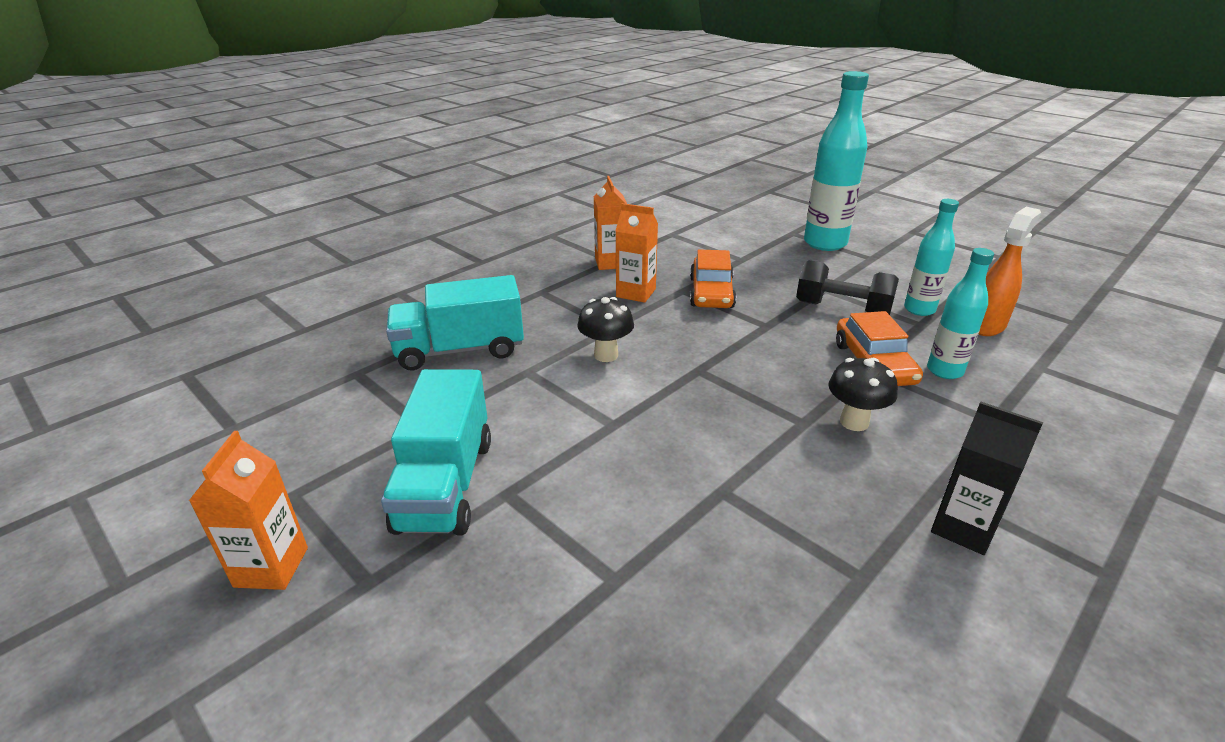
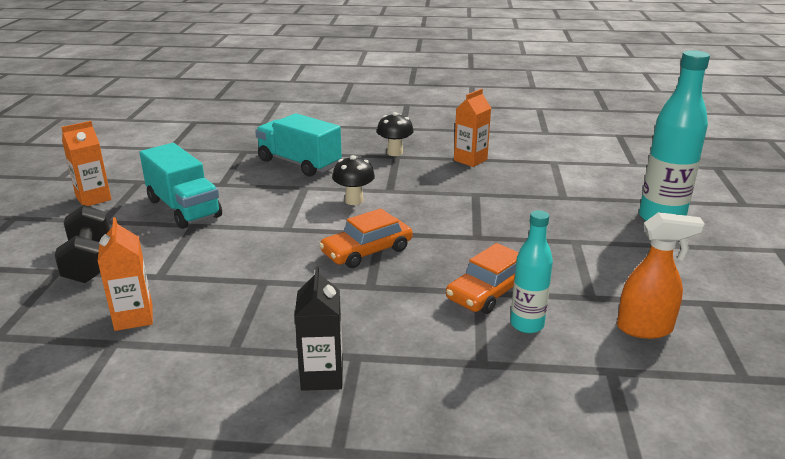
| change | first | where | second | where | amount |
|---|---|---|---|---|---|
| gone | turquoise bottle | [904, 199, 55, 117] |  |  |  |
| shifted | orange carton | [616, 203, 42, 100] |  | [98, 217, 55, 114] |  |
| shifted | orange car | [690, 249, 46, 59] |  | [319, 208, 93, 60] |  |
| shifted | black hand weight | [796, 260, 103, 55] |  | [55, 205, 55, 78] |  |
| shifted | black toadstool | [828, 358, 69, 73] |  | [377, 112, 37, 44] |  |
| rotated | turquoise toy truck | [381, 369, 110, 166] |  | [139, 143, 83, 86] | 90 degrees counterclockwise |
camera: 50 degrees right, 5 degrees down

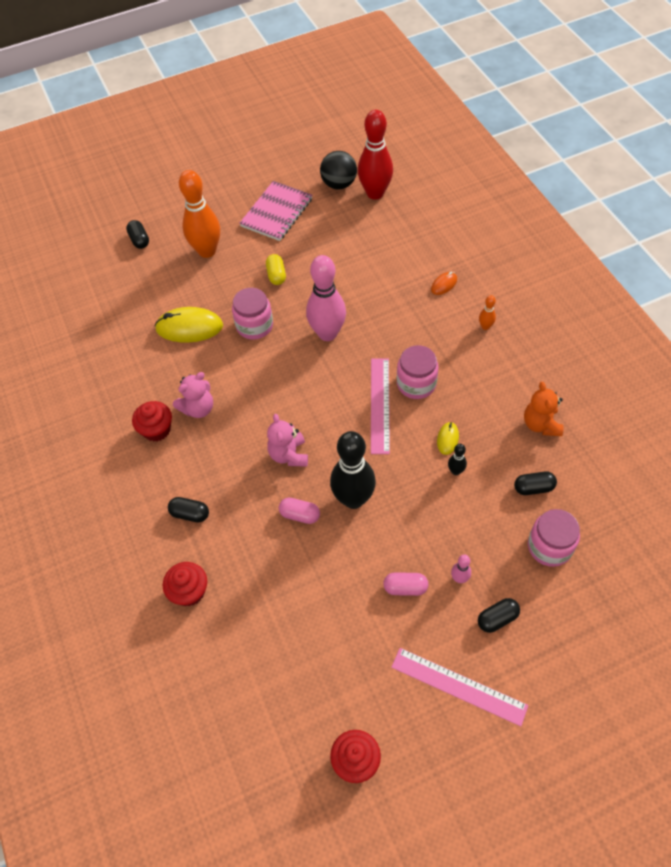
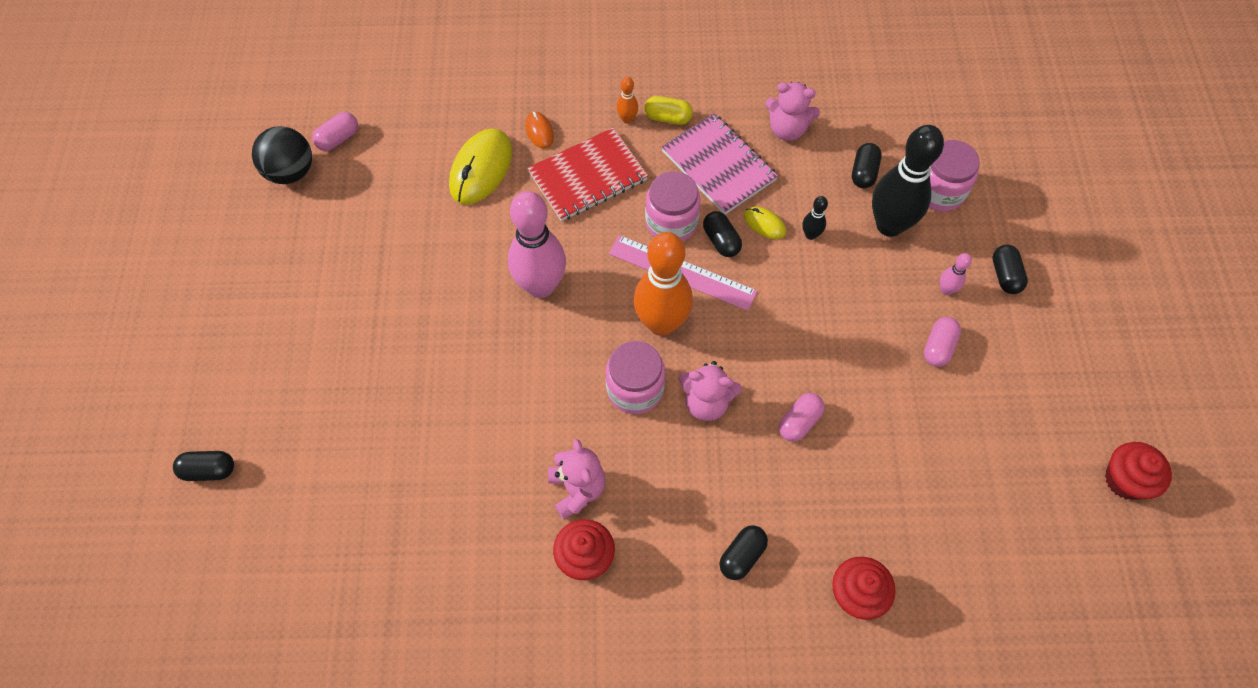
| change | first | where | second | where | amount |
|---|---|---|---|---|---|
| swapped | red bowling pin | [358, 110, 35, 90] | rose-pink capsule | [312, 112, 46, 39] |  |
| shifted | orange bowling pin | [179, 170, 41, 88] |  | [634, 232, 59, 104] |  |
| shifted | rose-pink notepad | [239, 181, 73, 60] |  | [662, 113, 116, 102] |  |
| shifted | bright yellow capsule | [266, 254, 20, 31] |  | [644, 96, 49, 29] |  |
| shifted | rose-pink preserve jar | [232, 288, 41, 52] |  | [605, 341, 60, 73] |  |
| shifted | bright yellow PC mouse | [155, 307, 68, 36] |  | [449, 128, 63, 77] |  |
| repainted | orange teddy bear | [524, 382, 40, 54] | rose-pink teddy bear | [766, 82, 54, 59] |  |
| shifted | black bowling pin | [330, 431, 46, 78] |  | [872, 125, 72, 112] |  |
| gone | rose-pink measuring stick | [391, 648, 137, 78] |  |  |  |
| new |  |  | red notepad | [527, 127, 121, 94] |  |
| new |  |  | black capsule | [703, 211, 39, 46] |  |
camera: 70 degrees left, 5 degrees up

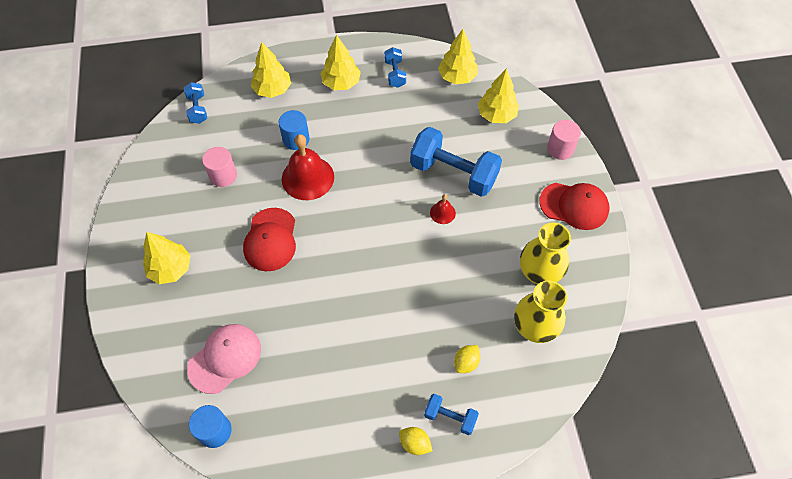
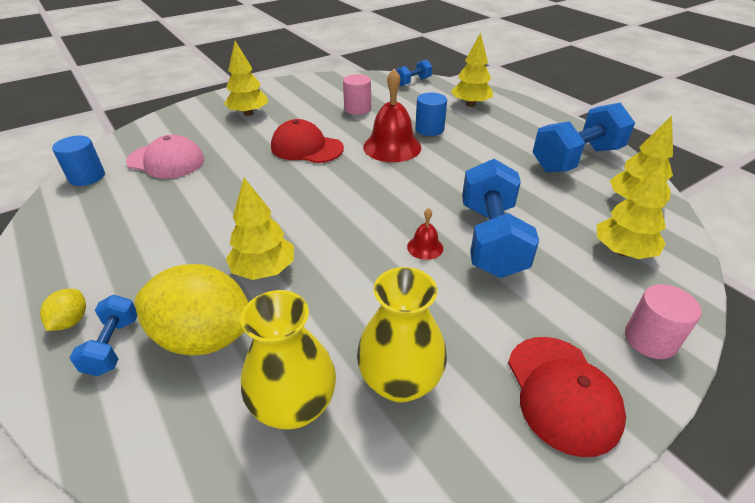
| change | first | where | second | where | amount |
|---|---|---|---|---|---|
| shifted | bright yellow toy tree | [321, 35, 40, 55] |  | [226, 178, 68, 102] |  |
| scaled | blue hand weight | [384, 47, 22, 41] |  | [532, 103, 103, 69] | x2.00 |
| rotated | red peaked cap | [243, 208, 53, 63] |  | [271, 119, 73, 44] | 45 degrees clockwise |
| scaled | bright yellow toy lemon | [454, 345, 27, 28] |  | [135, 264, 114, 91] | x2.28 |
camera: 65 degrees right, 20 degrees down

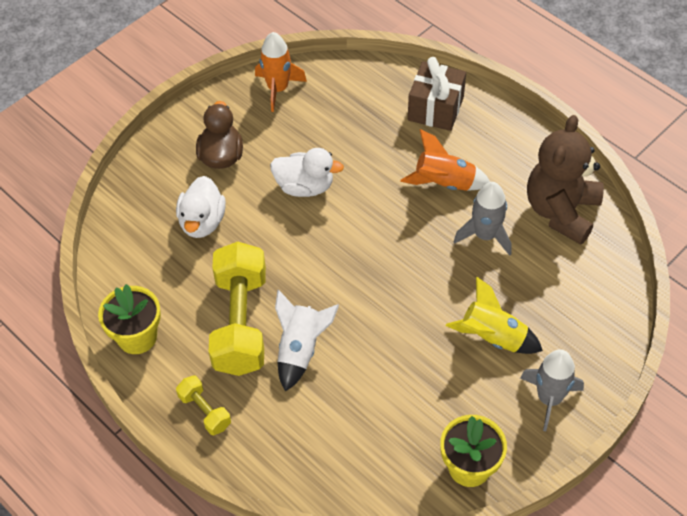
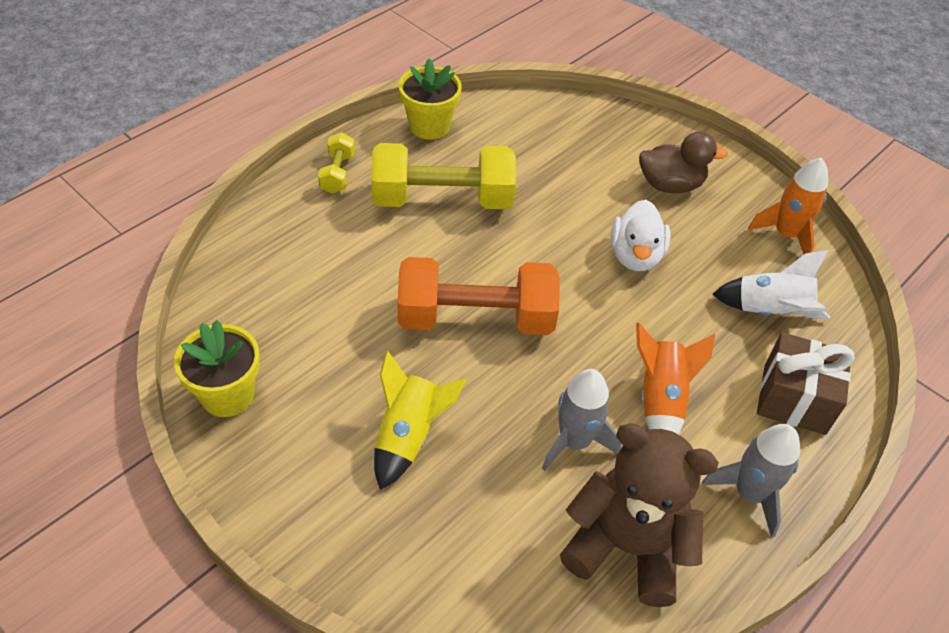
| change | first | where | second | where | amount |
|---|---|---|---|---|---|
| gone | snow-white rubber duck | [176, 176, 50, 62] |  |  |  |
| shifted | snow-white spaceship | [275, 290, 64, 102] |  | [713, 250, 117, 69] |  |
| shifted | gray spaceship | [520, 349, 64, 82] |  | [702, 424, 98, 113] |  |
| rotated | bright yellow hand weight | [176, 375, 55, 60] |  | [318, 132, 37, 62] | 45 degrees counterclockwise |
| new |  |  | orange hand weight | [397, 257, 163, 78] |  |
camera: 85 degrees right, 5 degrees down

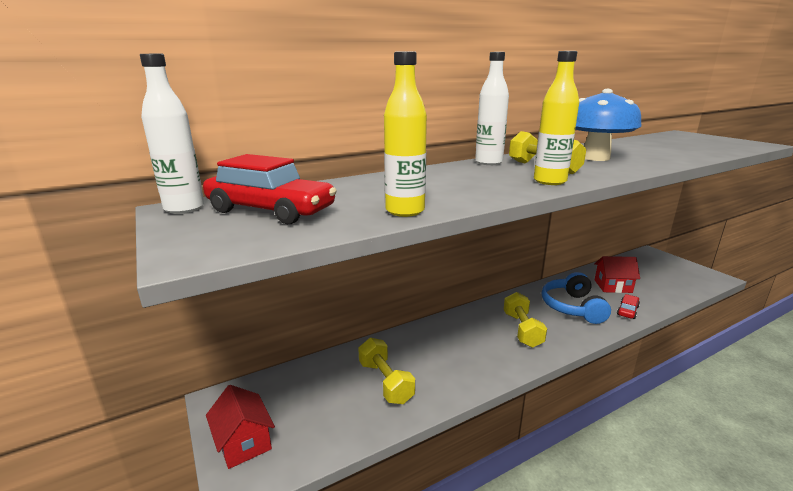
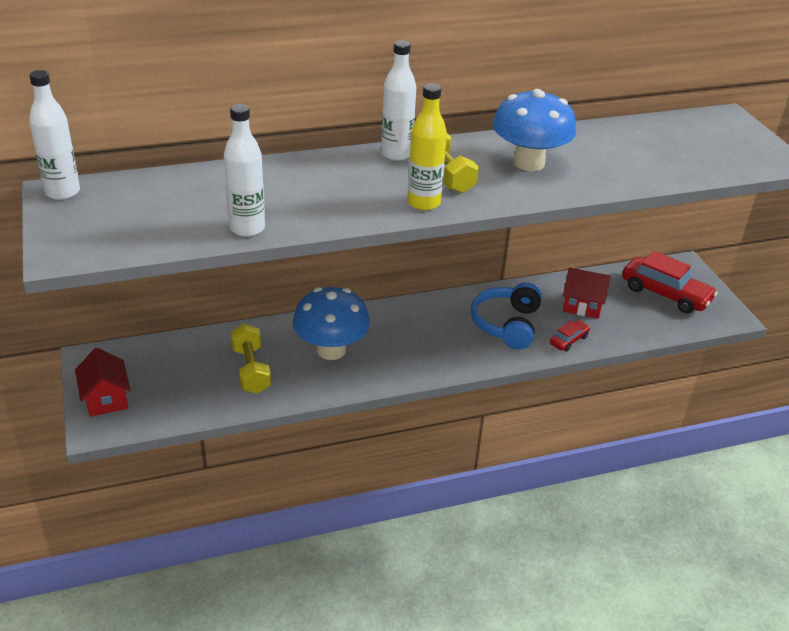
| change | first | where | second | where | amount |
|---|---|---|---|---|---|
| repainted | bright yellow bottle | [384, 51, 43, 166] | snow-white bottle | [224, 104, 41, 133] |  |
| shifted | red car | [203, 154, 134, 70] |  | [622, 251, 96, 63] |  |
| gone | bright yellow hand weight | [504, 292, 43, 56] |  |  |  |
| new |  |  | blue toadstool | [293, 287, 77, 73] |  |
camera: 10 degrees right, 15 degrees up

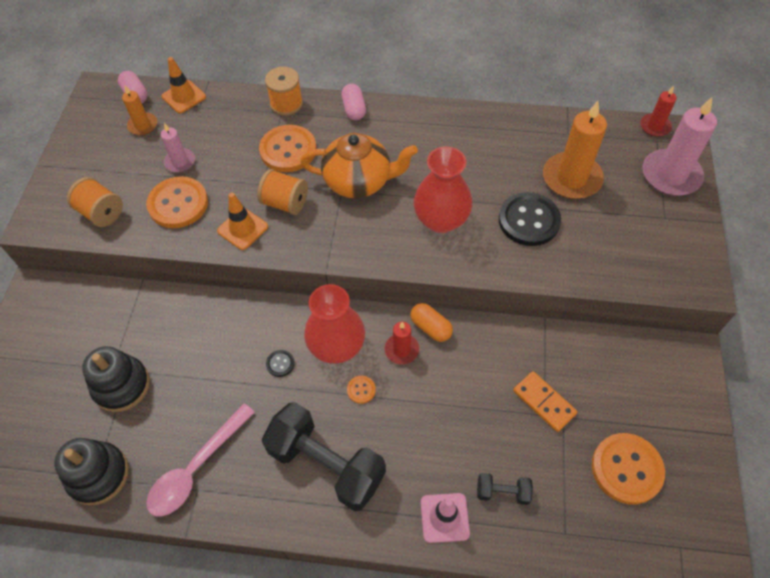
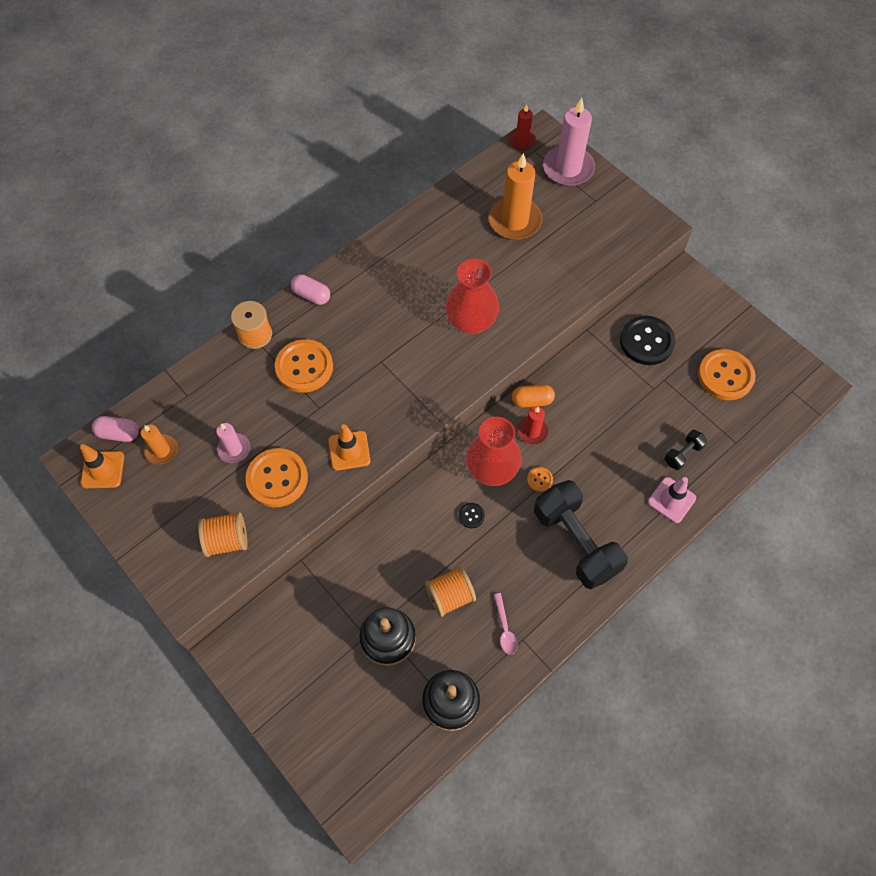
| change | first | where | second | where | amount |
|---|---|---|---|---|---|
| shifted | orange safety cone | [162, 57, 44, 56] |  | [80, 444, 44, 44] |  |
| gone | orange teapot | [300, 133, 118, 65] |  |  |  |
| shifted | orange bobbin | [257, 169, 51, 46] |  | [425, 566, 51, 51] |  |
| shifted | black shirt button | [499, 192, 62, 54] |  | [620, 316, 55, 49] |  |
| gone | orange domino piece | [513, 371, 64, 61] |  |  |  |
| rotated | black hand weight | [262, 402, 124, 109] |  | [534, 480, 94, 109] | 75 degrees clockwise |
| scaled | rose-pink tablespoon | [146, 403, 109, 114] |  | [494, 593, 24, 62] | x0.51 |
camera: 50 degrees left, 5 degrees up

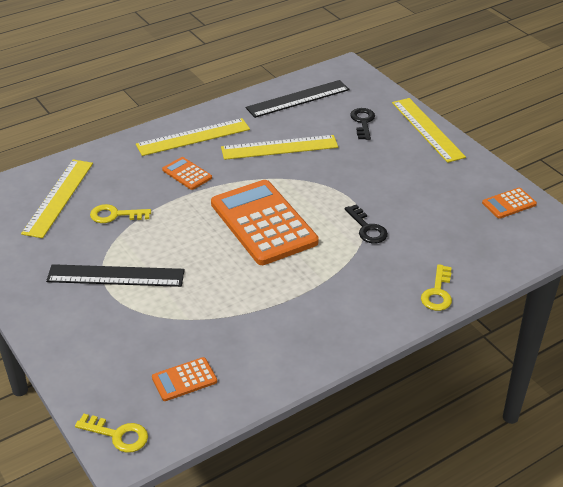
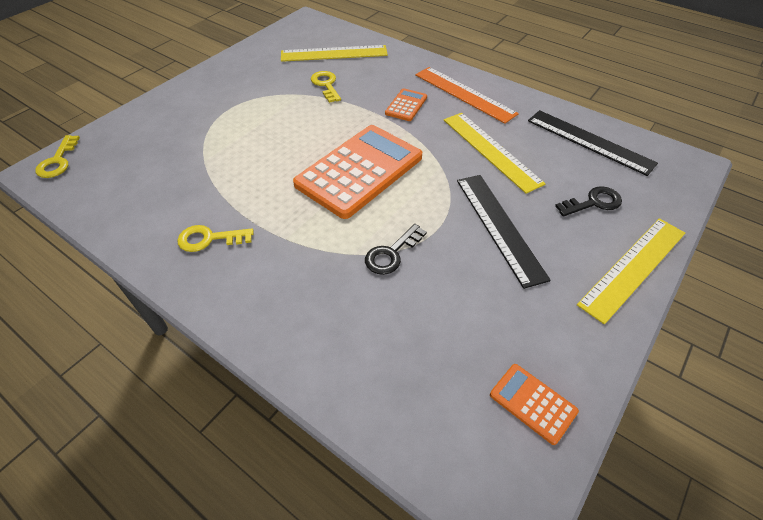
| change | first | where | second | where | amount |
|---|---|---|---|---|---|
| repainted | bright yellow measuring stick | [136, 118, 114, 38] | orange measuring stick | [415, 67, 104, 57] |  |
| shifted | black measuring stick | [46, 264, 139, 23] |  | [457, 175, 94, 114] |  |
| shifted | bright yellow key | [421, 264, 31, 47] |  | [177, 225, 77, 27] |  |
| gone | orange calculator | [152, 357, 65, 44] |  |  |  |
camera: 70 degrees right, 10 degrees up

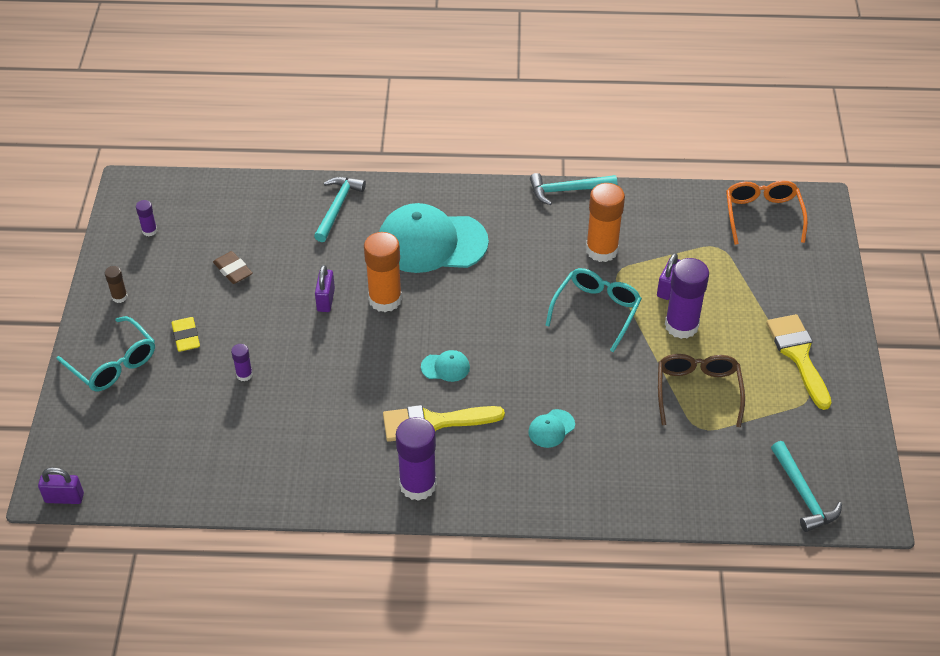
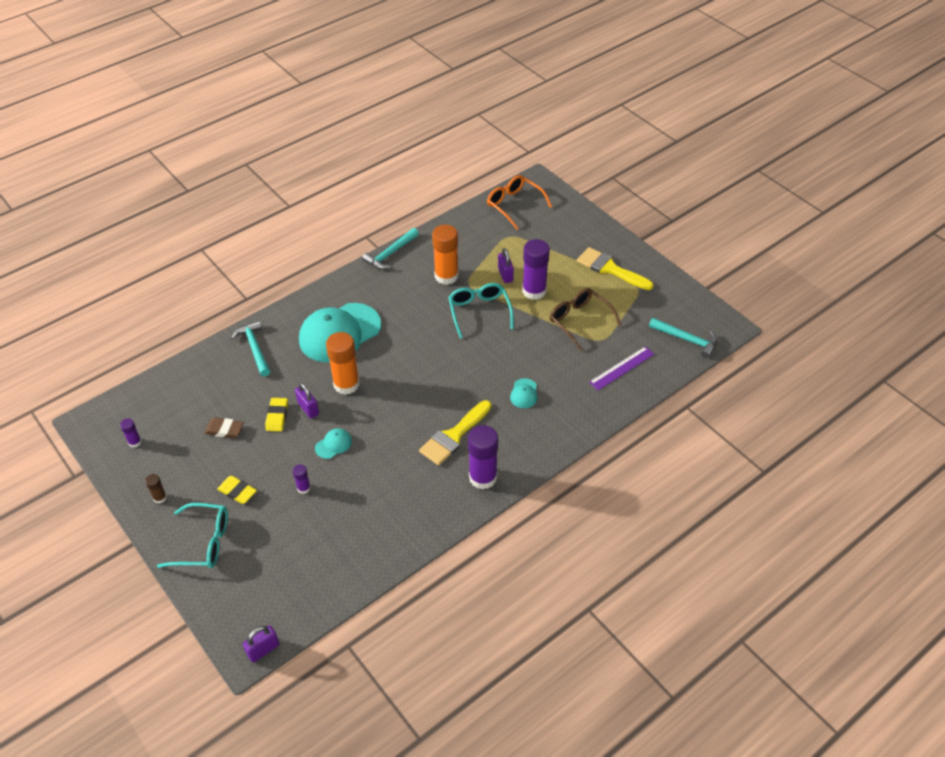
| change | first | where | second | where | amount |
|---|---|---|---|---|---|
| shifted | turquoise peaked cap | [421, 350, 49, 32] |  | [315, 428, 37, 31] |  |
| new |  |  | royal purple measuring stick | [589, 346, 65, 44] |  |
| new |  |  | bright yellow pencil eraser | [265, 398, 23, 34] |  |
camera: 40 degrees left, 0 degrees up

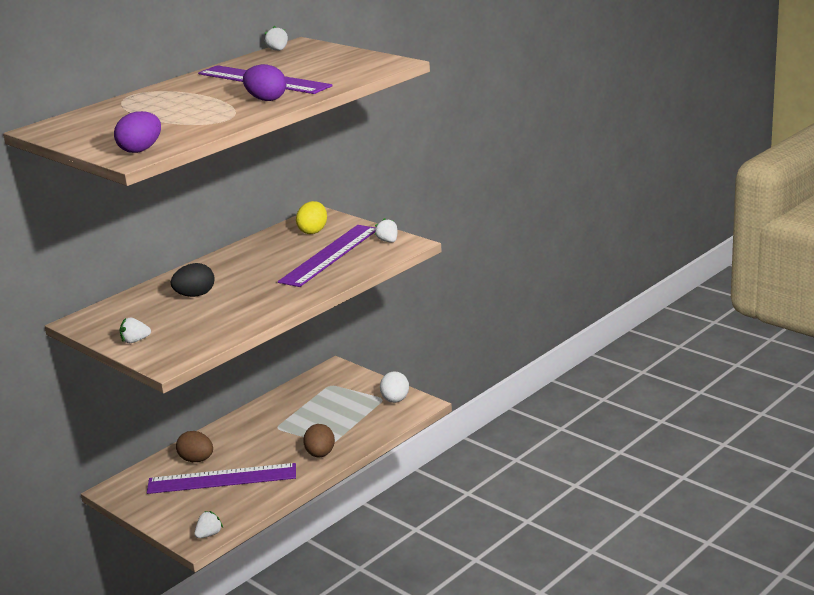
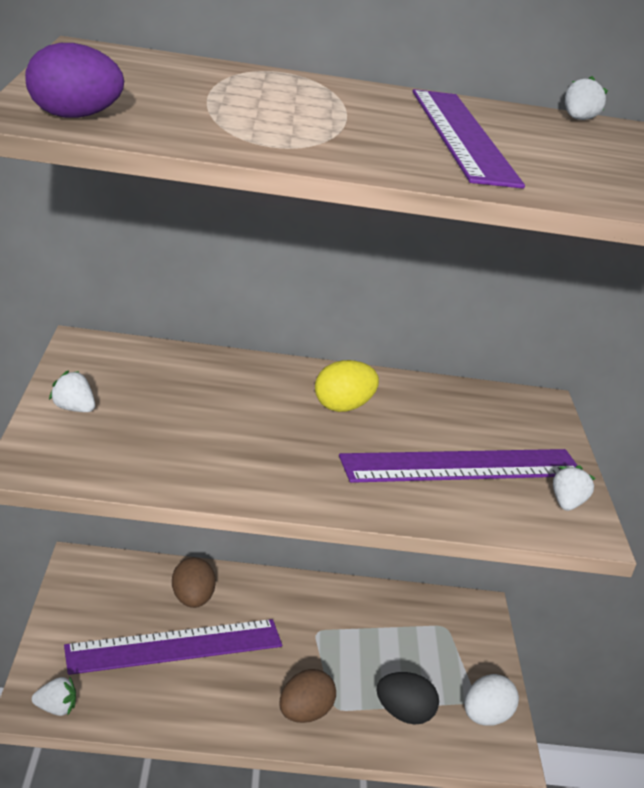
| change | first | where | second | where | amount |
|---|---|---|---|---|---|
| gone | royal purple toy egg | [243, 64, 43, 37] |  |  |  |
| shifted | bright yellow toy egg | [296, 201, 31, 33] |  | [315, 360, 64, 52] |  |
| shifted | black toy egg | [171, 263, 44, 34] |  | [376, 672, 63, 53] |  |
| rotated | royal purple measuring stick | [147, 463, 149, 31] |  | [64, 619, 218, 56] | 60 degrees counterclockwise |
camera: 40 degrees right, 5 degrees up

